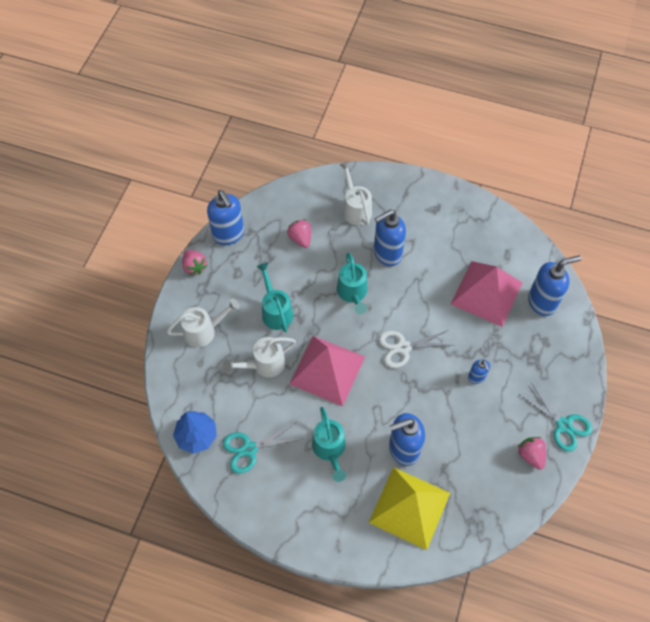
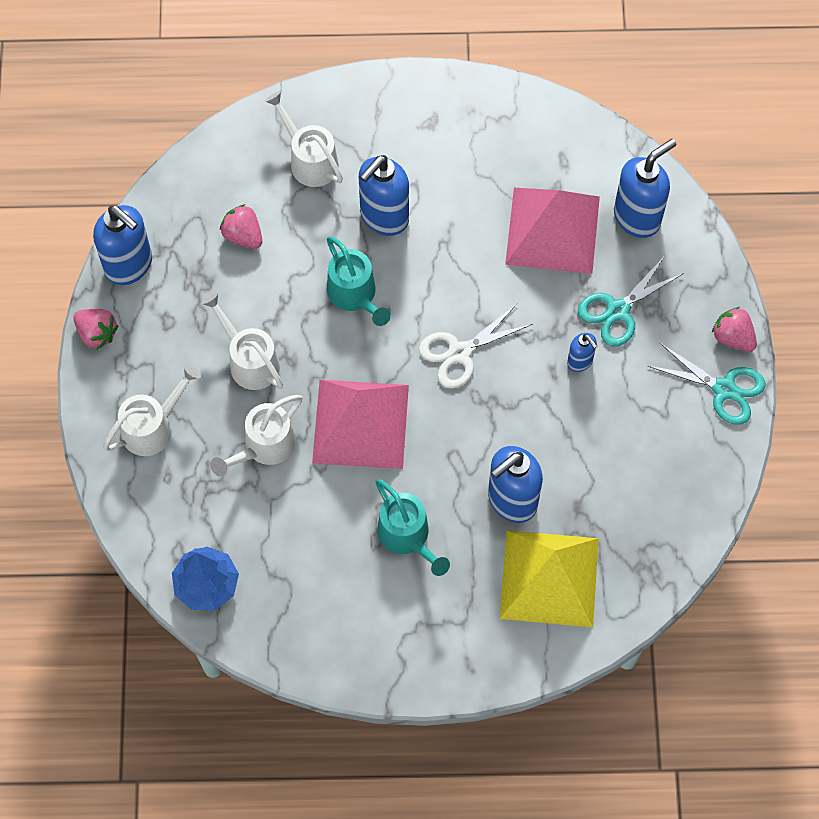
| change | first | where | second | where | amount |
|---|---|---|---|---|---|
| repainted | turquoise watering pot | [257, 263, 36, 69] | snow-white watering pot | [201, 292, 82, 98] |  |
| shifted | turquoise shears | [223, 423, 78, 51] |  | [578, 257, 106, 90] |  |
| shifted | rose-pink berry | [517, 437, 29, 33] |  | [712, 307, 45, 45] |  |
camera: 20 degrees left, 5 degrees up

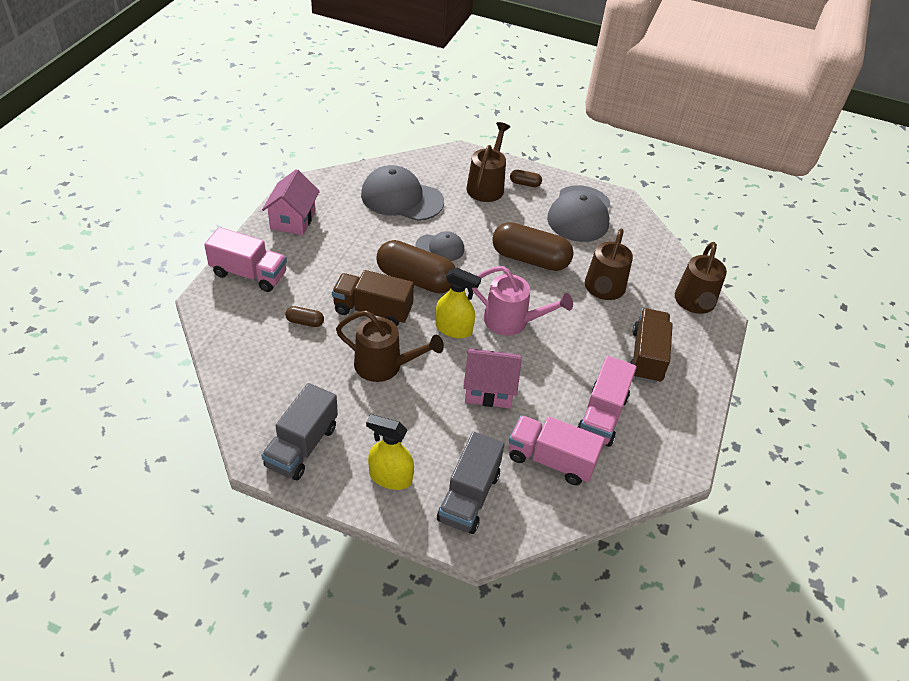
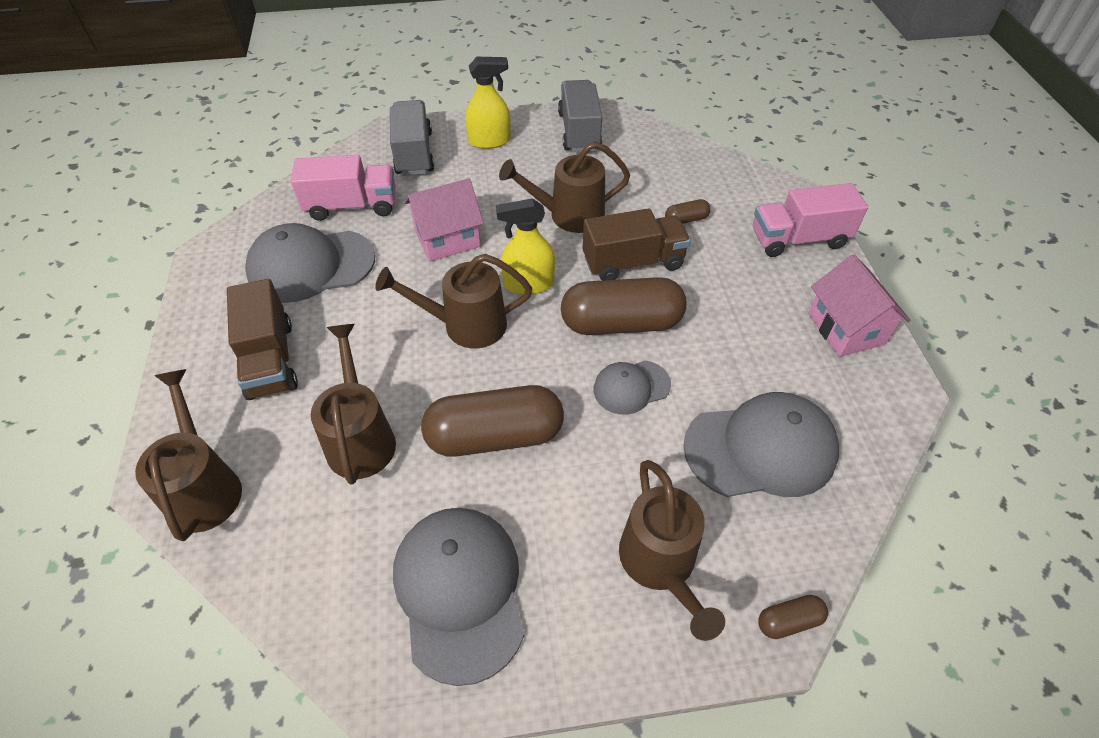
| change | first | where | second | where | amount |
|---|---|---|---|---|---|
| shifted | brown capsule | [510, 170, 32, 17] |  | [758, 595, 70, 44] |  |
| repainted | rose-pink watering pot | [472, 266, 101, 70] | brown watering pot | [375, 254, 157, 95] |  |
| swapped | rose-pink toy truck | [577, 356, 60, 91] | gray peaked cap | [245, 223, 130, 80] |  |
camera: 155 degrees right, 5 degrees up

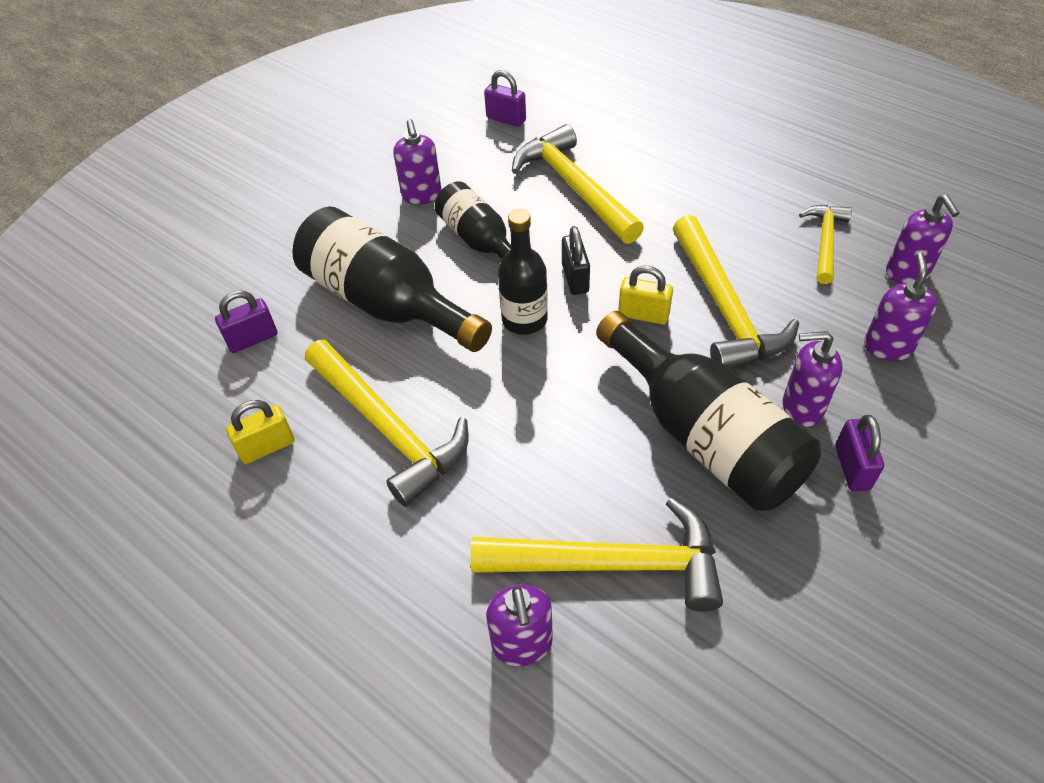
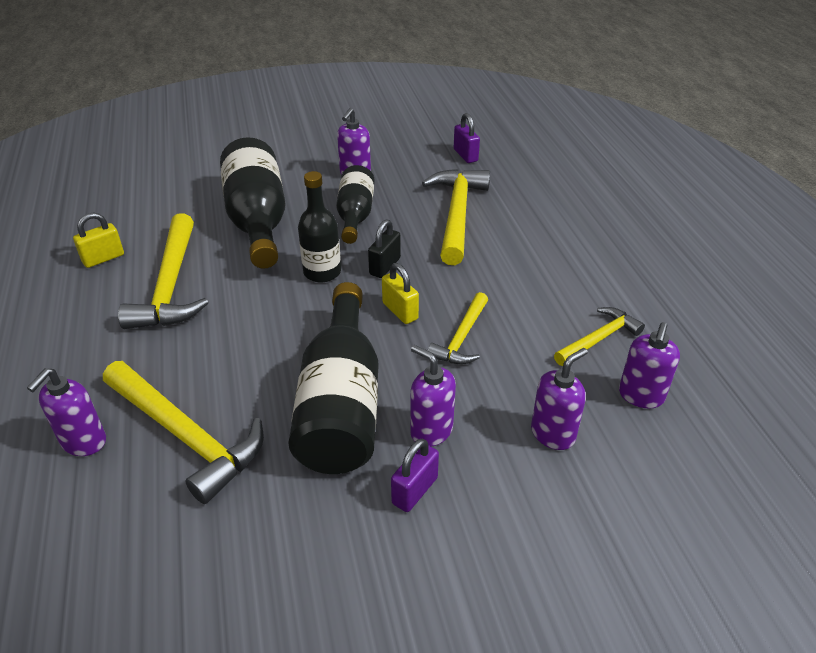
| change | first | where | second | where | amount |
|---|---|---|---|---|---|
| scaled | bright yellow carpenter's hammer | [673, 215, 126, 154] |  | [427, 292, 61, 72] | x0.57 |
| gone | royal purple small lock | [215, 290, 62, 63] |  |  |  |
| rotated | bright yellow small lock | [226, 400, 69, 64] |  | [73, 212, 51, 56] | 45 degrees counterclockwise |
camera: 35 degrees right, 10 degrees down

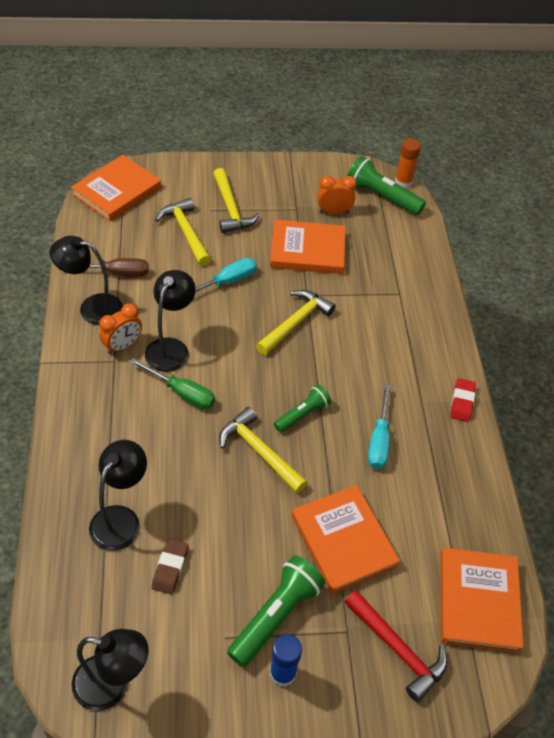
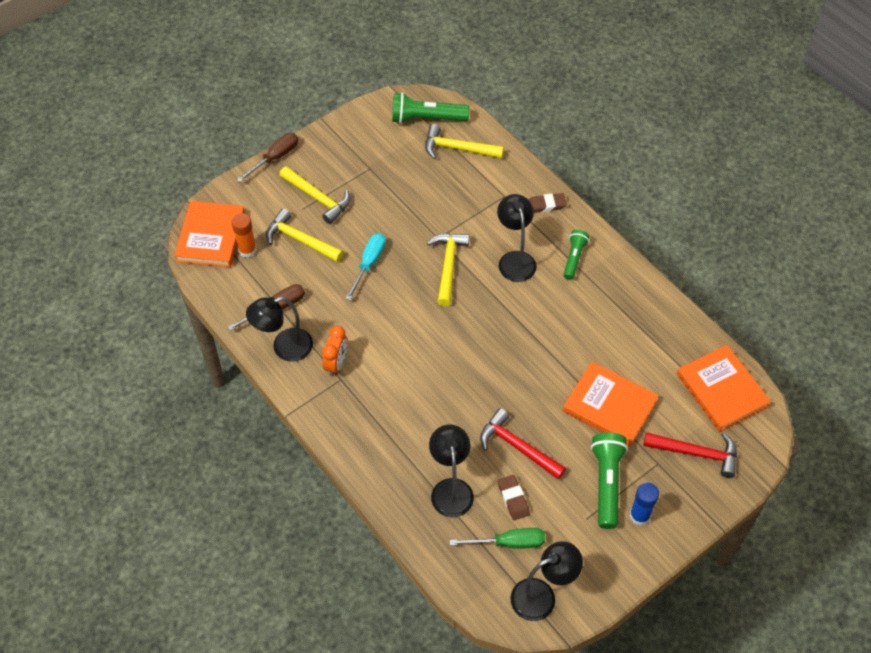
| change | first | where | second | where | amount |
|---|---|---|---|---|---|
| shifted | orange glue | [395, 138, 26, 50] |  | [231, 213, 26, 45] |  |
| gone | orange alarm clock | [317, 175, 40, 39] |  |  |  |
| gone | orange book | [270, 220, 76, 54] |  |  |  |
| shifted | black reading lamp | [145, 270, 51, 102] |  | [497, 194, 40, 88] |  |
| shifted | green hand screwdriver | [130, 358, 85, 51] |  | [449, 528, 96, 21] |  |
| gone | red pencil eraser | [450, 378, 26, 44] |  |  |  |
| gone | turquoise hand screwdriver | [368, 384, 22, 85] |  |  |  |
| shifted | green torch | [274, 385, 57, 47] |  | [563, 230, 26, 50] |  |
| shifted | bright yellow carpenter's hammer | [219, 407, 89, 86] |  | [425, 124, 79, 35] |  |
| new |  |  | brown hand screwdriver | [237, 133, 61, 49] |  |
| new |  |  | brown pencil eraser | [529, 193, 38, 20] |  |
| new |  |  | red carpenter's hammer | [480, 408, 86, 72] |  |
camera: 30 degrees left, 5 degrees up

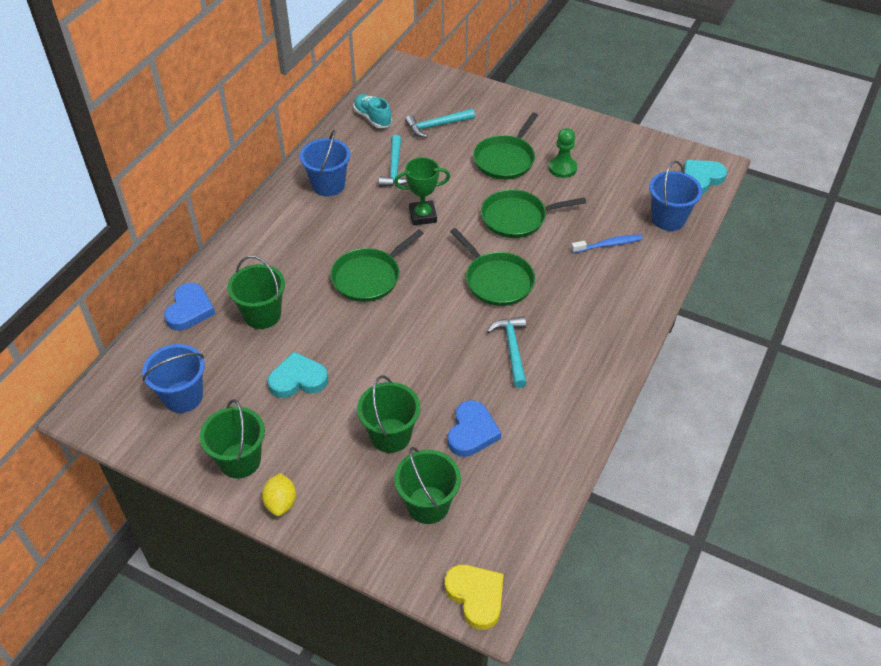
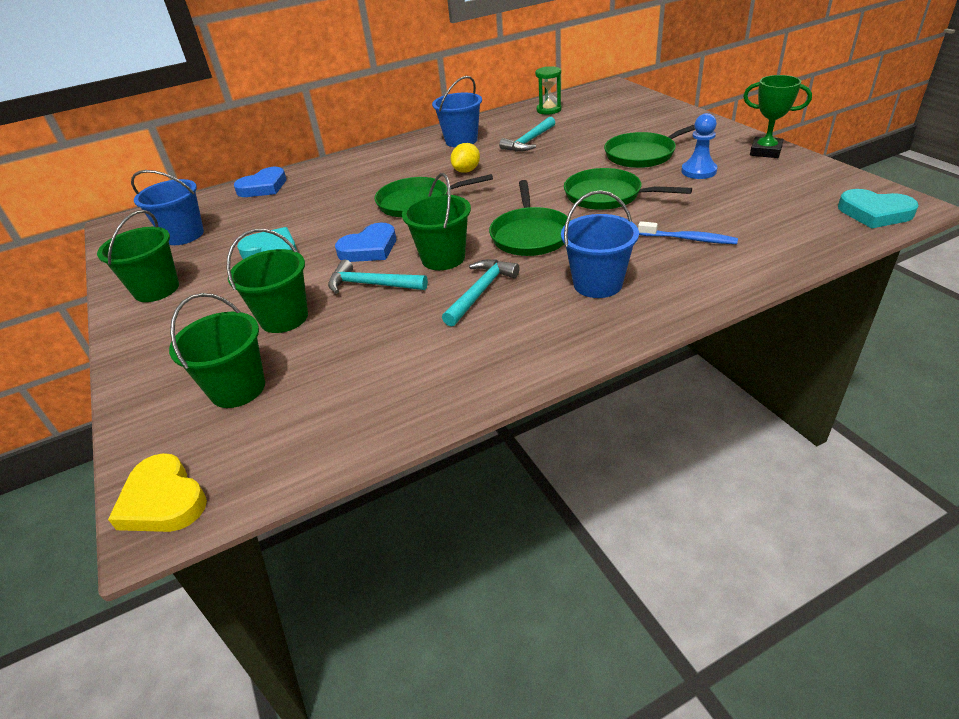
| change | first | where | second | where | amount |
|---|---|---|---|---|---|
| swapped | turquoise lace-up shoe | [353, 94, 39, 34] | green sandglass | [535, 66, 27, 49] |  |
| shifted | turquoise carpenter's hammer | [405, 109, 70, 29] |  | [328, 260, 100, 34] |  |
| repainted | green game pawn | [548, 128, 29, 50] | blue game pawn | [681, 113, 36, 66] |  |
| shifted | green prize cup | [394, 157, 56, 68] |  | [743, 75, 69, 83] |  |
| rotated | turquoise heart | [684, 160, 43, 34] |  | [838, 189, 81, 39] | 150 degrees counterclockwise |
| shifted | blue pail | [649, 161, 53, 70] |  | [561, 190, 78, 108] |  |
| shifted | green pail | [227, 256, 58, 73] |  | [402, 173, 69, 97] |  |
| shifted | blue heart | [448, 400, 53, 57] |  | [335, 223, 61, 39] |  |
| shifted | bright yellow toy lemon | [262, 473, 34, 43] |  | [450, 143, 30, 30] |  |
| rotated | bright yellow heart | [445, 565, 59, 65] |  | [108, 453, 99, 79] | 135 degrees clockwise |
camera: 40 degrees right, 10 degrees down

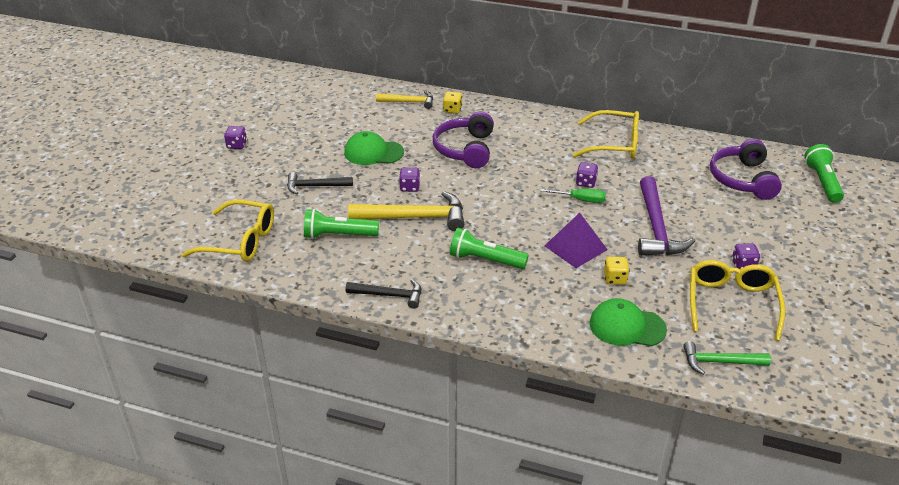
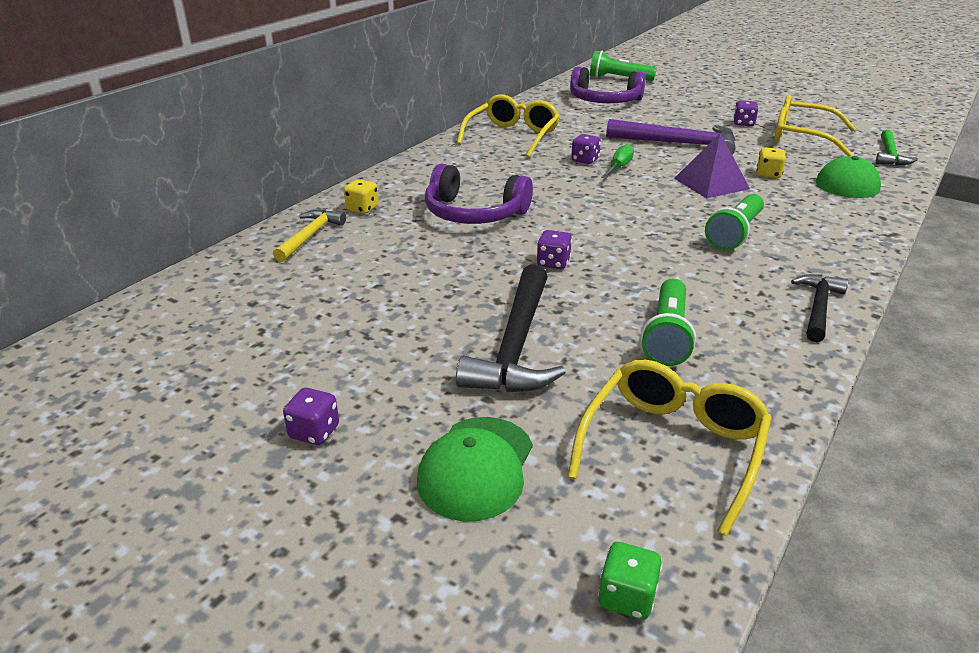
| change | first | where | second | where | amount |
|---|---|---|---|---|---|
| shifted | green peaked cap | [344, 131, 60, 34] |  | [417, 417, 116, 105] |  |
| scaled | black carpenter's hammer | [287, 172, 66, 22] |  | [456, 264, 110, 128] | x1.67 |
| gone | bright yellow carpenter's hammer | [348, 191, 116, 40] |  |  |  |
| new |  |  | green dice | [598, 542, 64, 78] |  |
camera: 75 degrees left, 5 degrees down

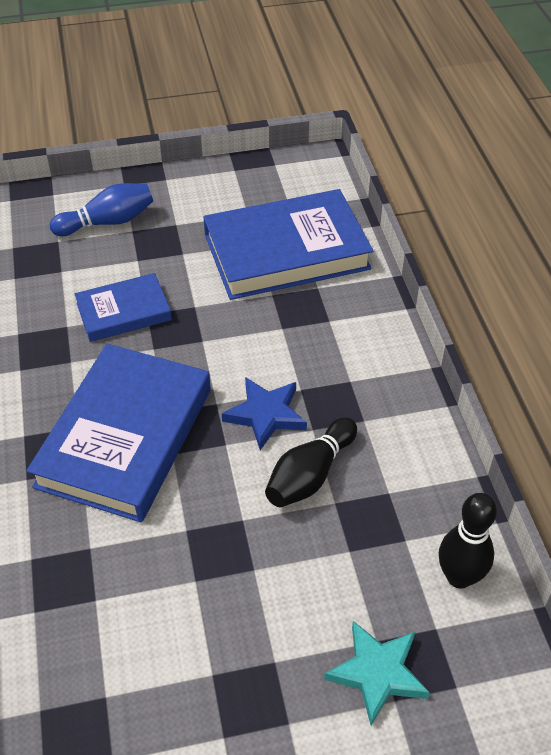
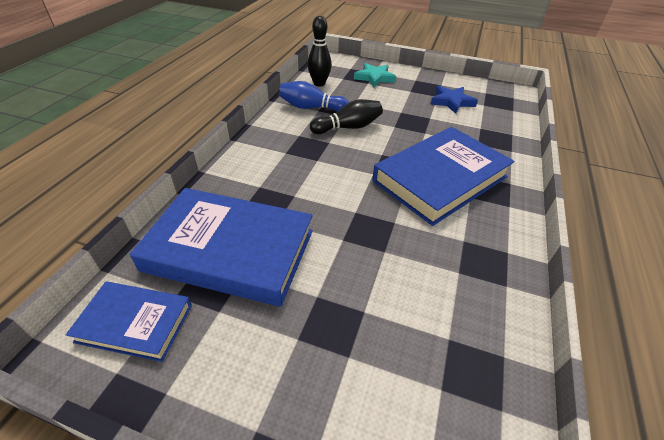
| change | first | where | second | where | amount |
|---|---|---|---|---|---|
| shifted | blue bowling pin | [50, 183, 103, 53] |  | [279, 81, 70, 30] |  |
| shifted | blue book | [75, 273, 97, 69] |  | [66, 282, 126, 80] |  |
| shifted | blue star shape | [222, 377, 85, 73] |  | [430, 86, 48, 28] |  |
camera: 150 degrees left, 5 degrees down

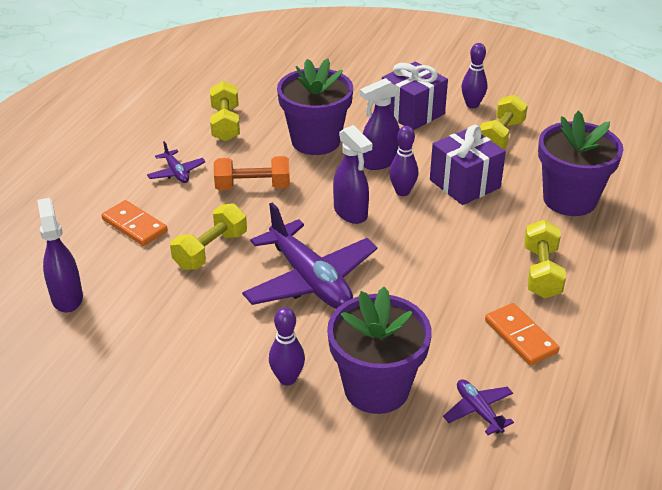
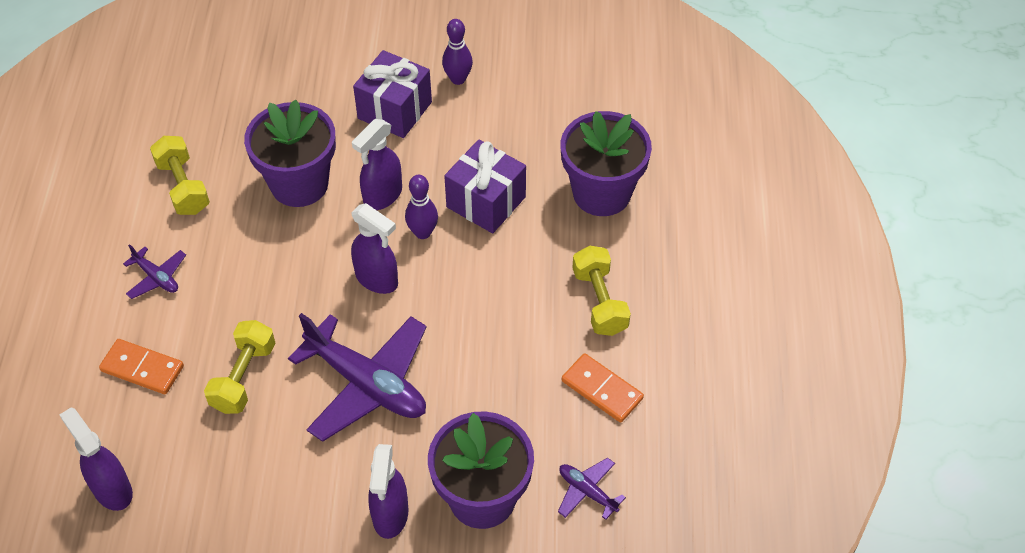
| change | first | where | second | where | amount |
|---|---|---|---|---|---|
| gone | bright yellow hand weight | [480, 94, 48, 55] |  |  |  |
| gone | orange hand weight | [214, 156, 76, 34] |  |  |  |
| swapped | royal purple bowling pin | [269, 307, 36, 79] | royal purple spray cleaner | [368, 444, 40, 95] |  |
camera: 20 degrees left, 15 degrees up

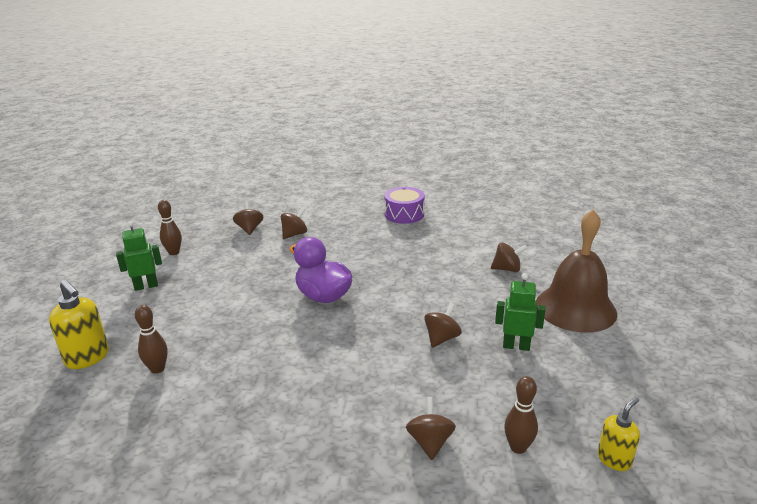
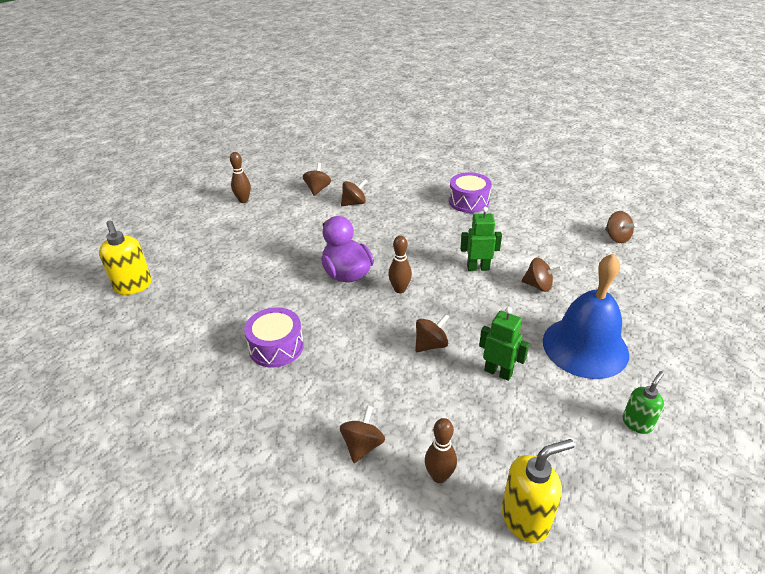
| change | first | where | second | where | amount |
|---|---|---|---|---|---|
| repainted | brown school bell | [536, 209, 81, 124] | blue school bell | [543, 253, 86, 126] |  |
| shifted | green robot figure | [116, 221, 46, 70] |  | [460, 207, 42, 64] |  |
| shifted | brown bowling pin | [135, 305, 33, 69] |  | [388, 235, 24, 58] |  |
| scaled | bright yellow pump bottle | [597, 397, 43, 74] |  | [501, 439, 74, 104] | x1.58 |
| new |  |  | brown spinning top | [605, 211, 32, 32] |  |
| new |  |  | royal purple drum | [244, 307, 60, 61] |  |
| new |  |  | green pump bottle | [623, 371, 41, 63] |  |
camera: 20 degrees right, 10 degrees up

